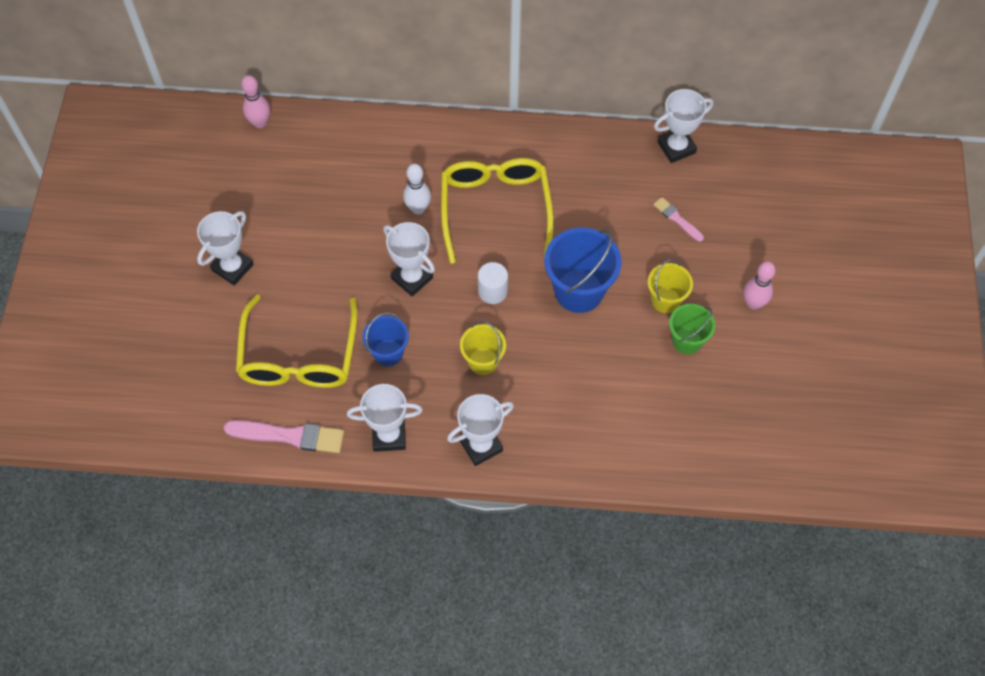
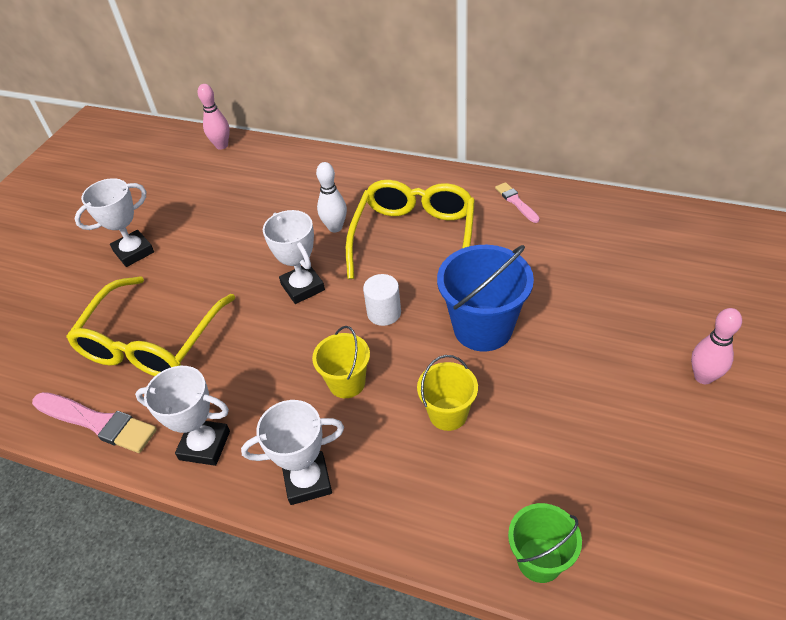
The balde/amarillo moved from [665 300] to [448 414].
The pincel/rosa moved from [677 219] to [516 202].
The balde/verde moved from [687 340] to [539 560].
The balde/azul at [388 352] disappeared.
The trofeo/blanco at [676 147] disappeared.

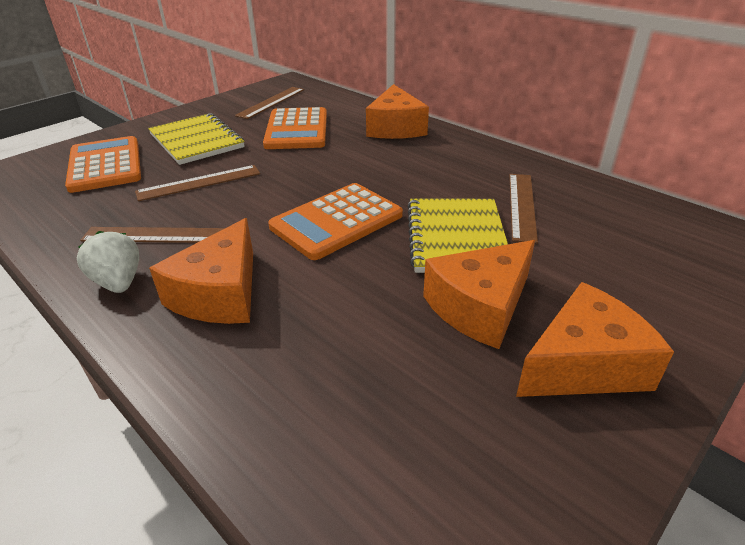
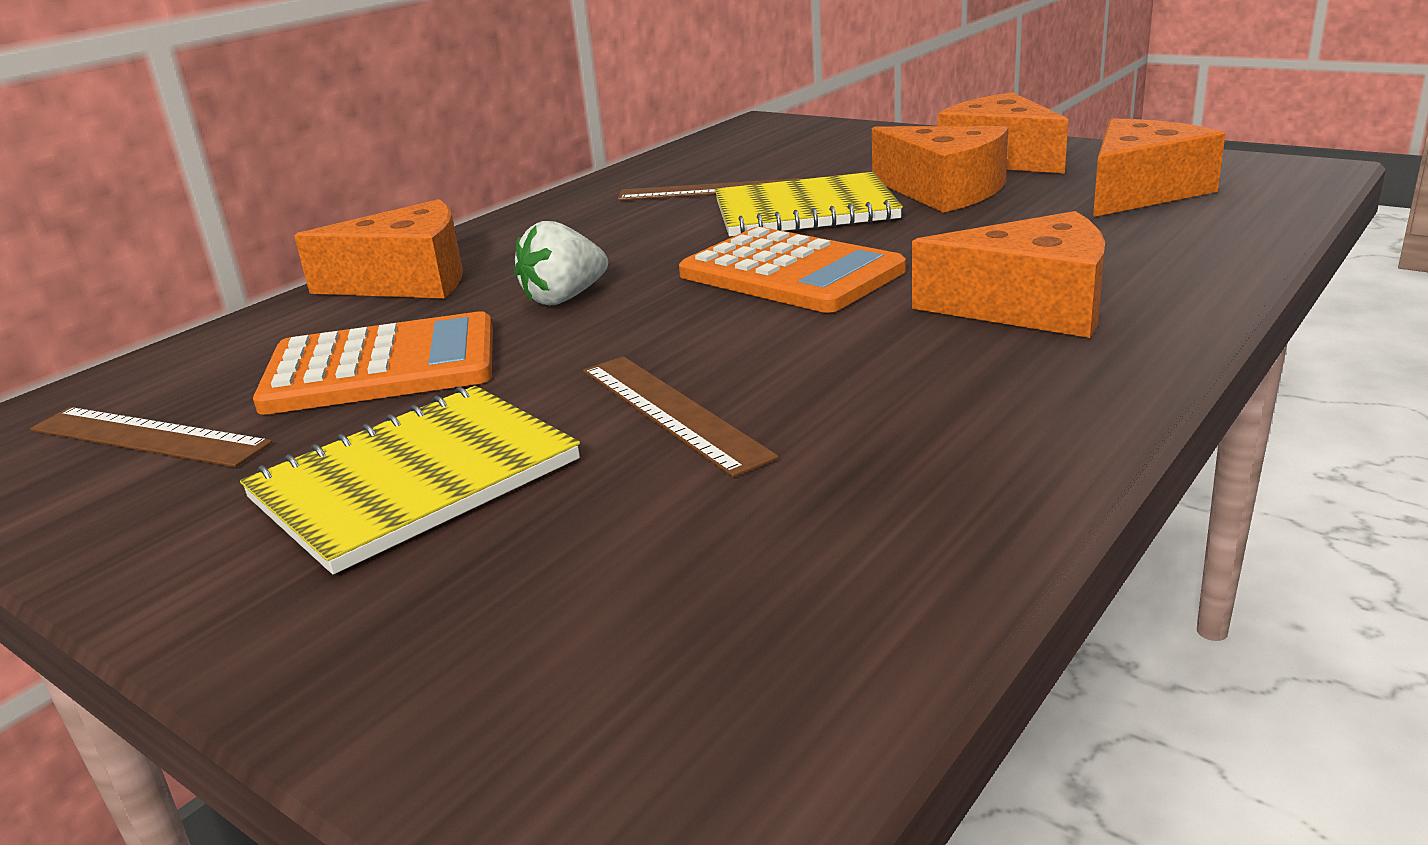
The fresa/blanco moved from [118 282] to [564 298].
The queso/naranja at [1141 192] appeared.
The calculadora/naranja at [105 165] disappeared.
The regla/marrón at [154 235] disappeared.

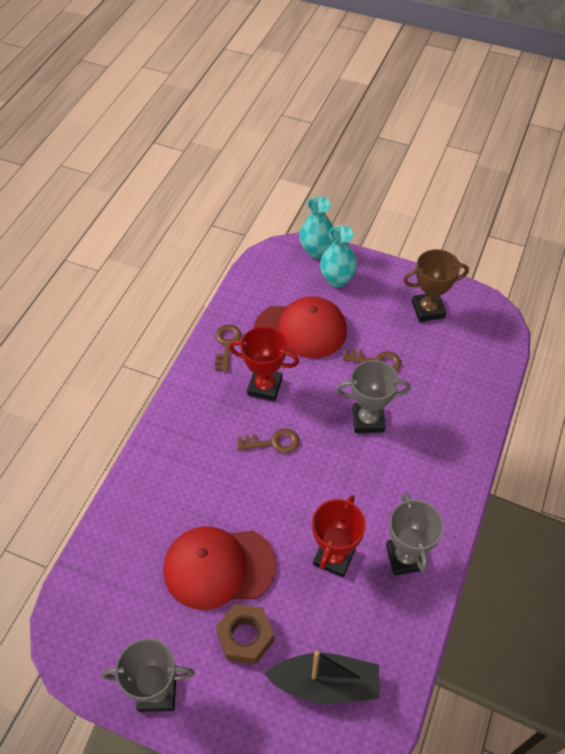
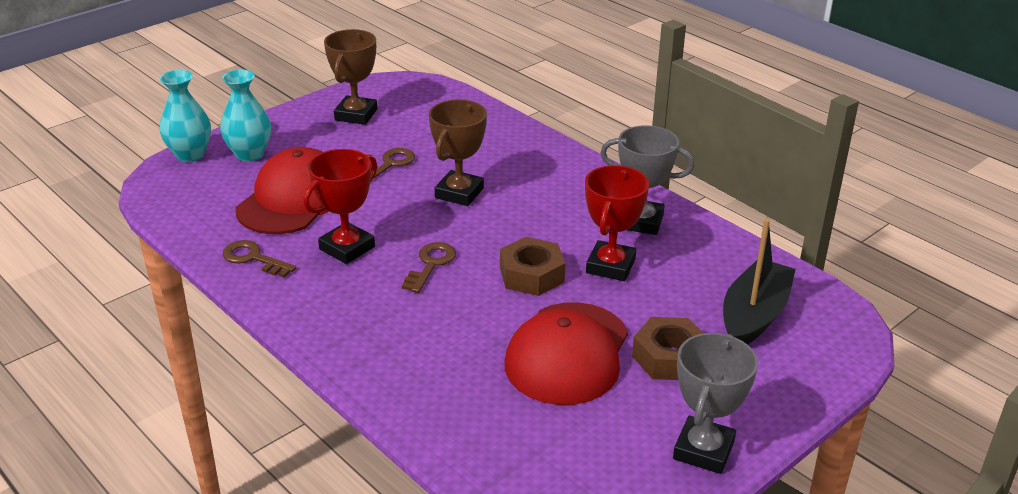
The trofeo/gris at [368 420] became the trofeo/marrón at [459 193].
The tuerca/marrón at [531 275] appeared.
The trofeo/rojo at [334 557] turned 60 degrees clockwise.

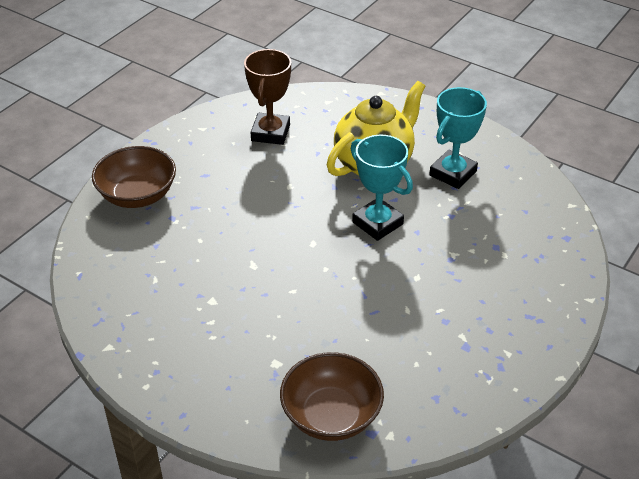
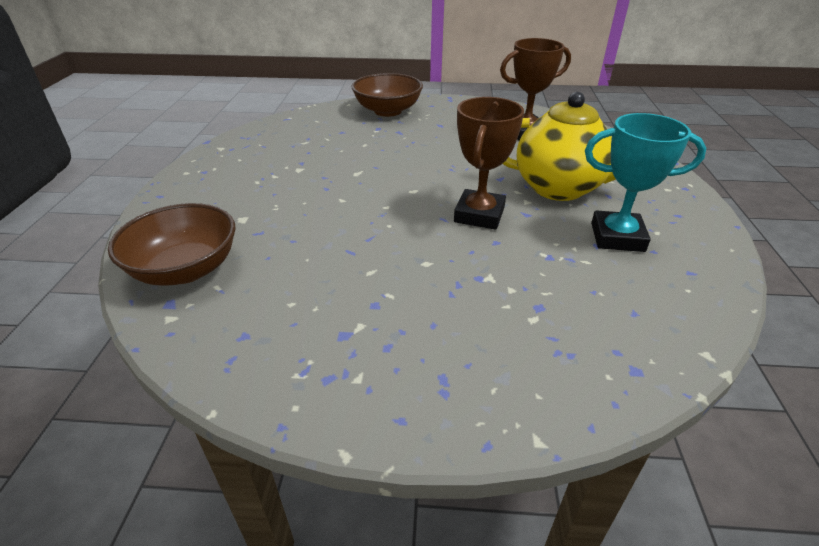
The trofeo/turquesa at [377 223] became the trofeo/marrón at [479 215].

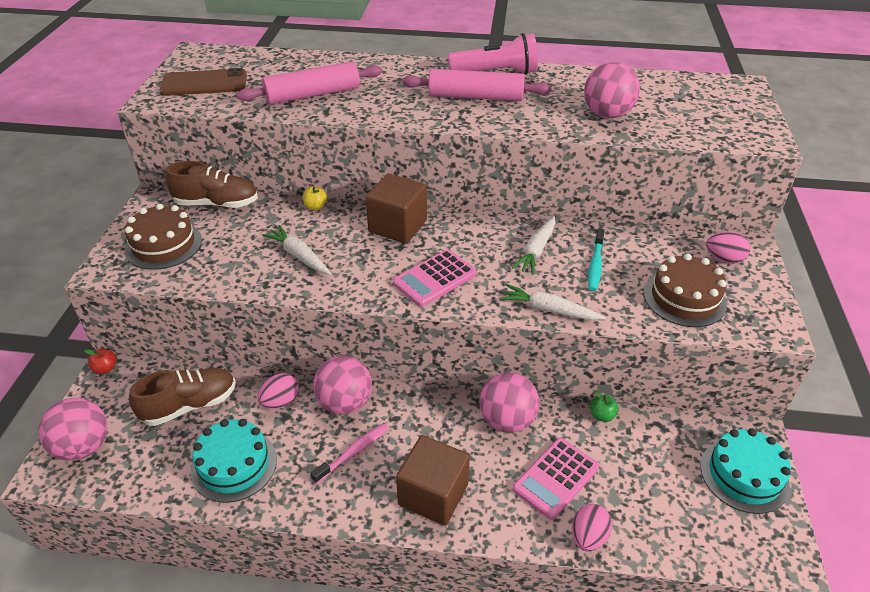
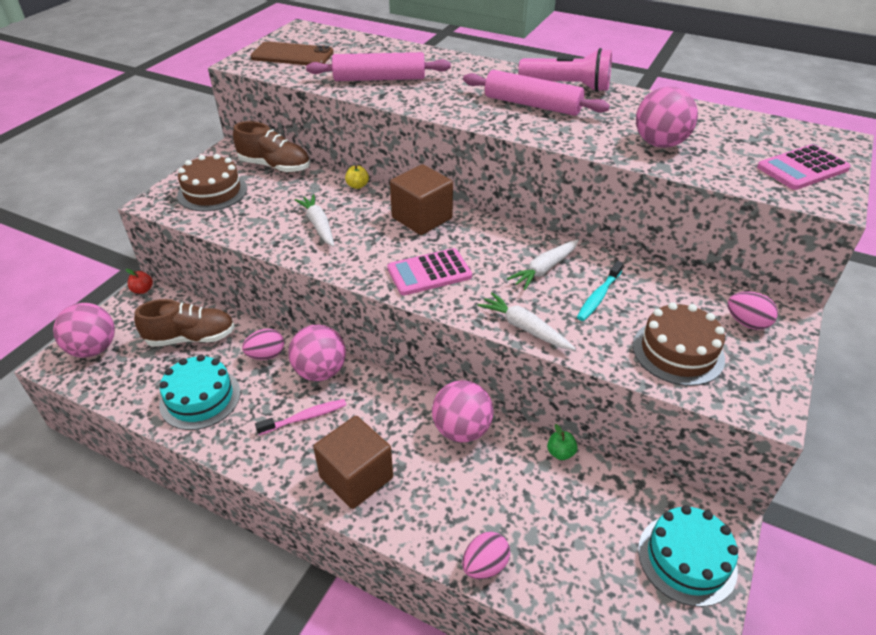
The calculadora/rosa moved from [555 478] to [802 168].

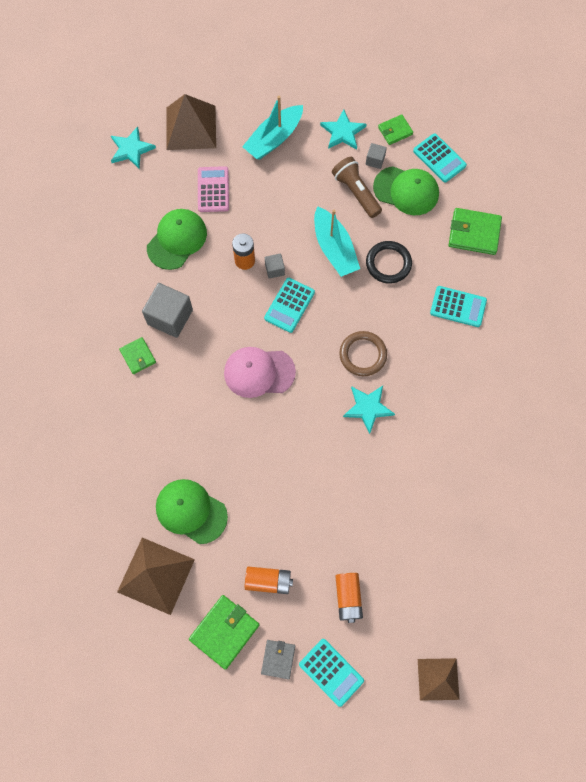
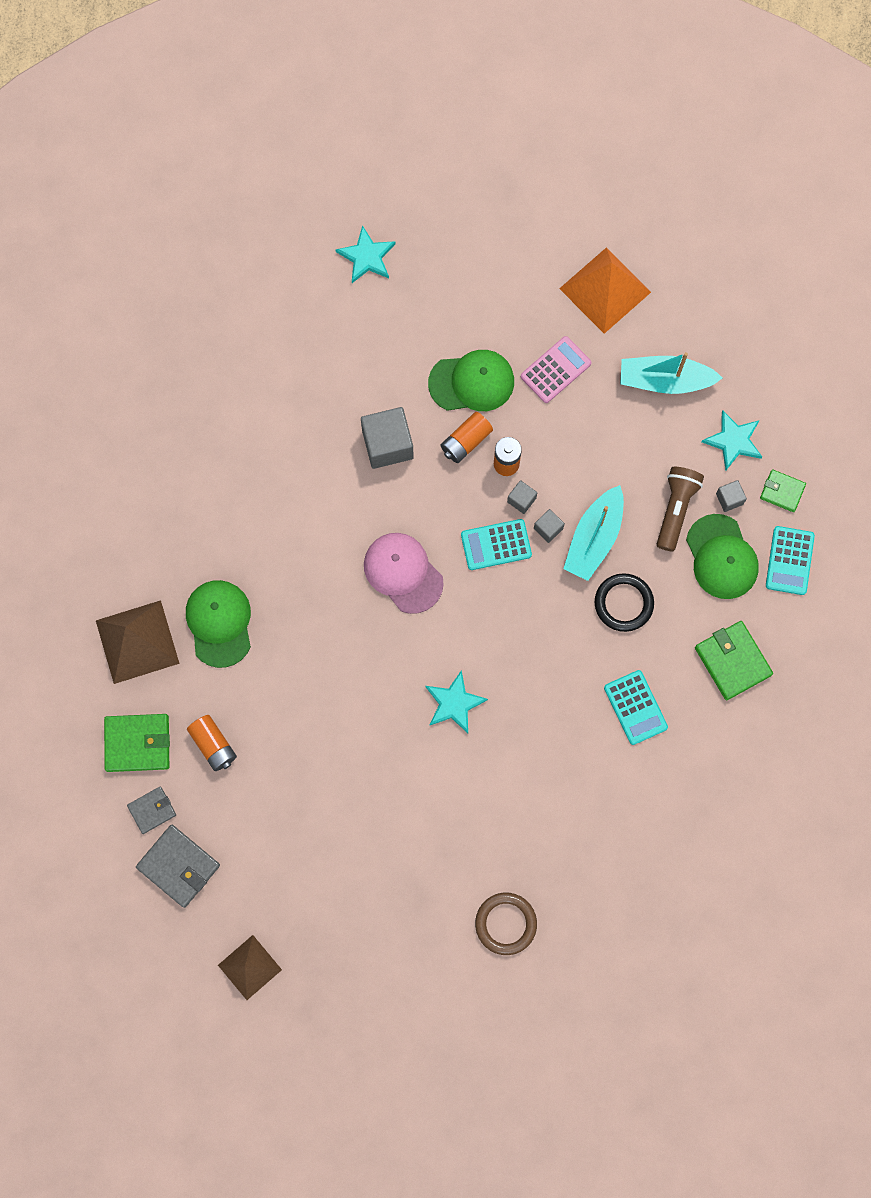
The calculadora/turquesa at [331 672] was replaced by the cartera/gris at [178 866].
The estrella/turquesa moved from [131 149] to [367 257].
The pila/naranja moved from [348 597] to [466 441].
The anillo/marrón moved from [363 355] to [505 924].
The cubo/gris at [548 528] appeared.
The pirámide/marrón at [191 127] became the pirámide/naranja at [605 290].
The cartera/verde at [138 356] disappeared.

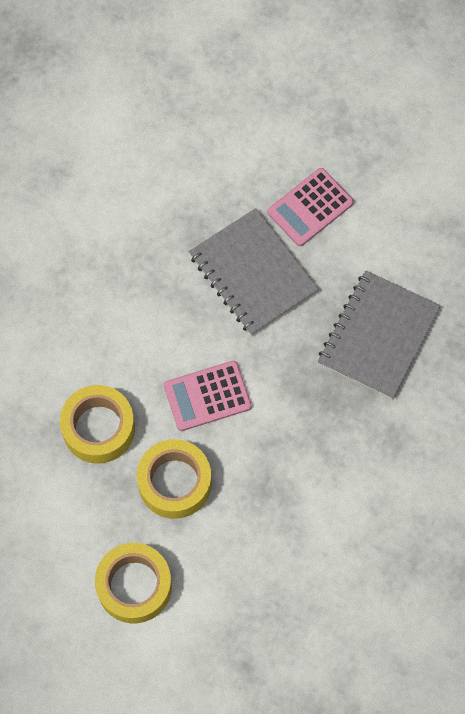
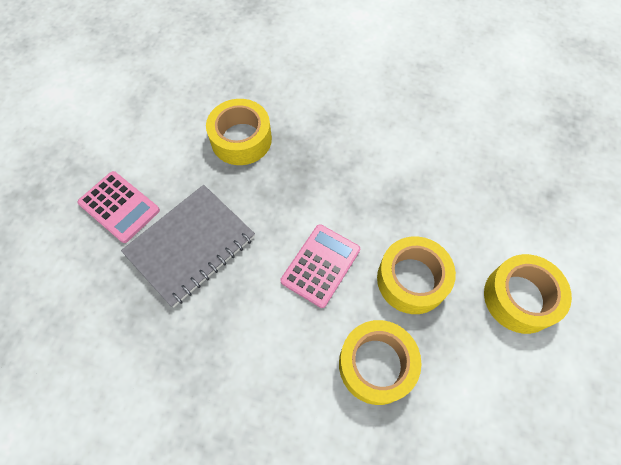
The cuaderno/gris at [378 336] was replaced by the cinta adhesiva/amarillo at [241 139].
The calculadora/rosa at [207 396] turned 120 degrees counterclockwise.

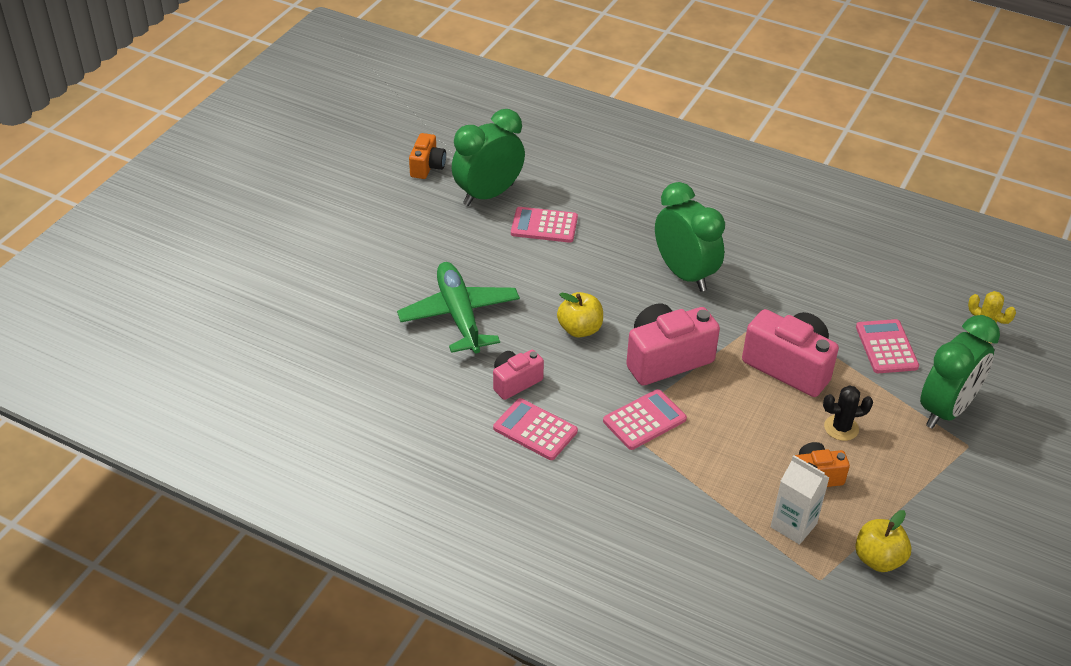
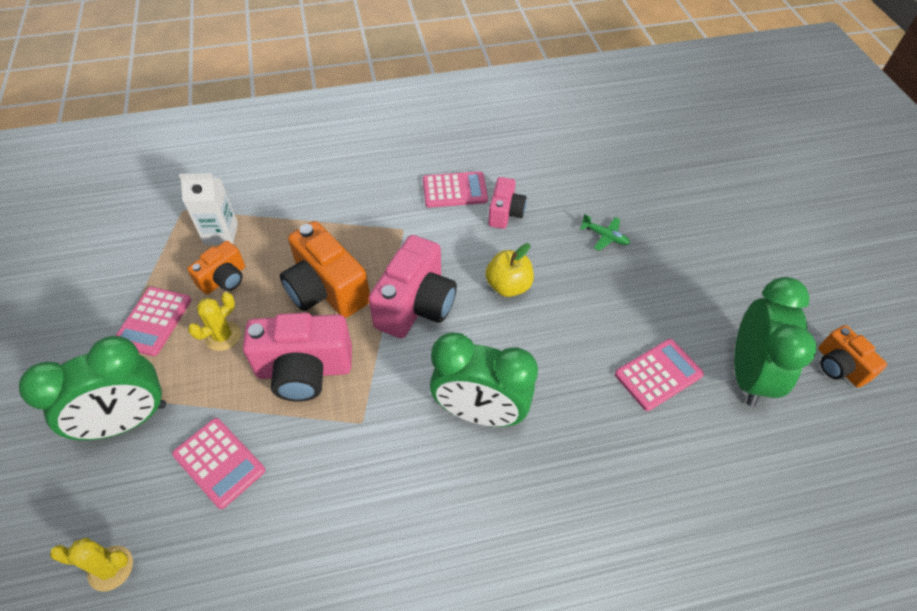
The despertador/verde at [946 410] turned 120 degrees counterclockwise.
The calculadora/rosa moved from [644 420] to [153 321].
The cactus/negro at [841 428] became the cactus/amarillo at [223 336].
The cámara/naranja at [326 290] appeared.
The avión/verde at [459 315] changed to 0.41 times the size.
The manzana/amarillo at [878 559] disappeared.

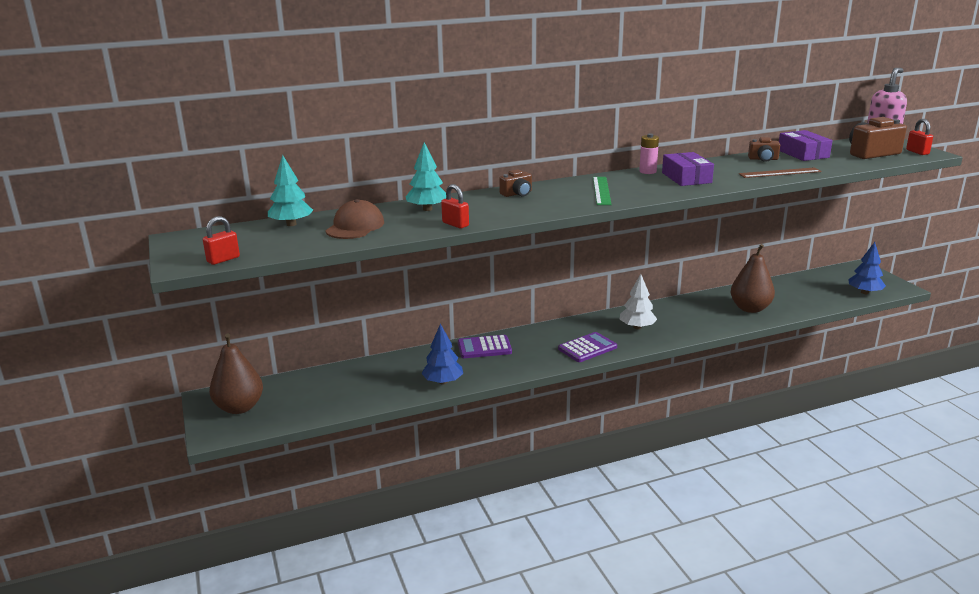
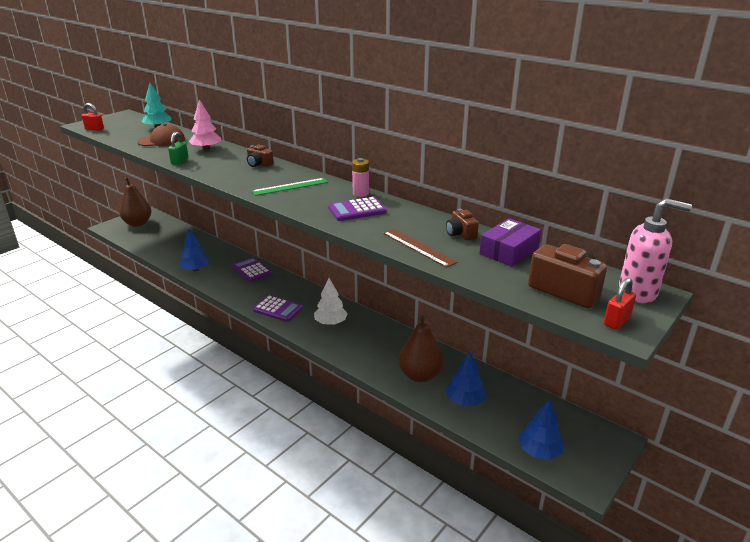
The candado/rojo at [455 224] became the candado/verde at [179 161].
The árbol/turquesa at [427 209] became the árbol/rosa at [206 149].
The caja/morado at [686 178] was replaced by the calculadora/morado at [357 210].
The árbol/azul at [465 401] appeared.

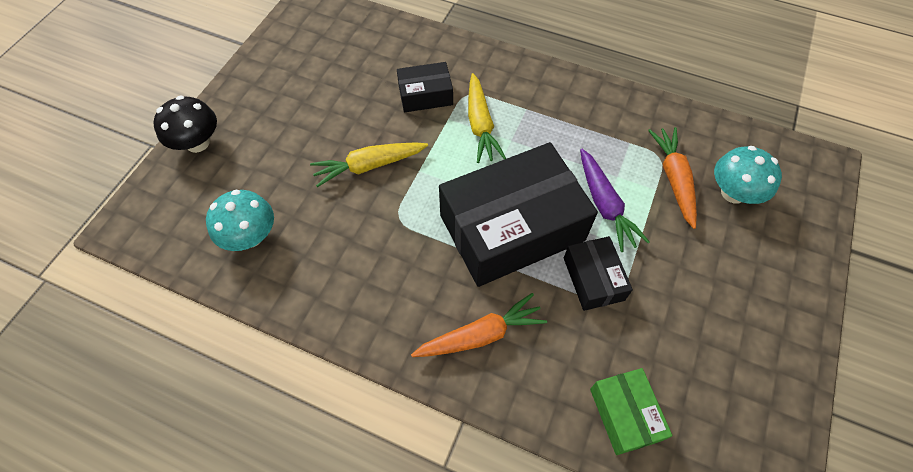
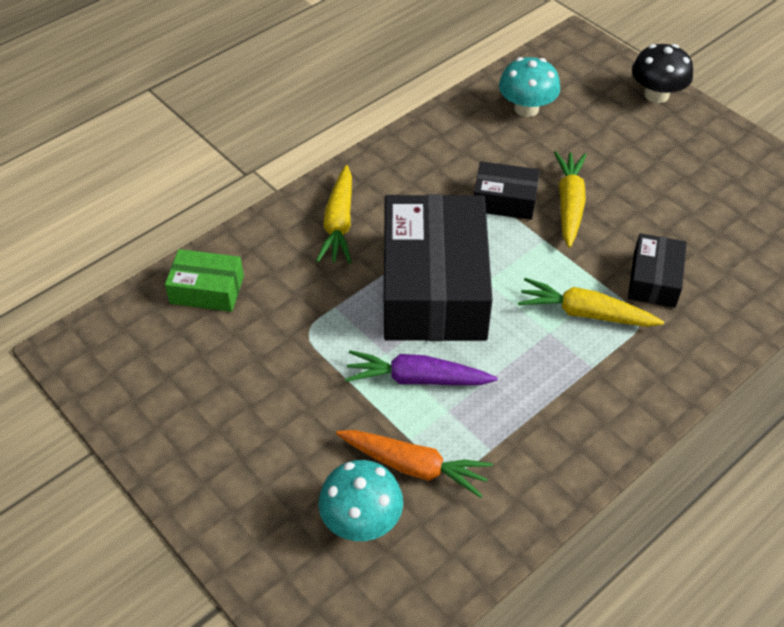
The zanahoria/naranja at [480 335] became the zanahoria/amarillo at [339 223].
The caja/negro moved from [593 279] to [504 200].

